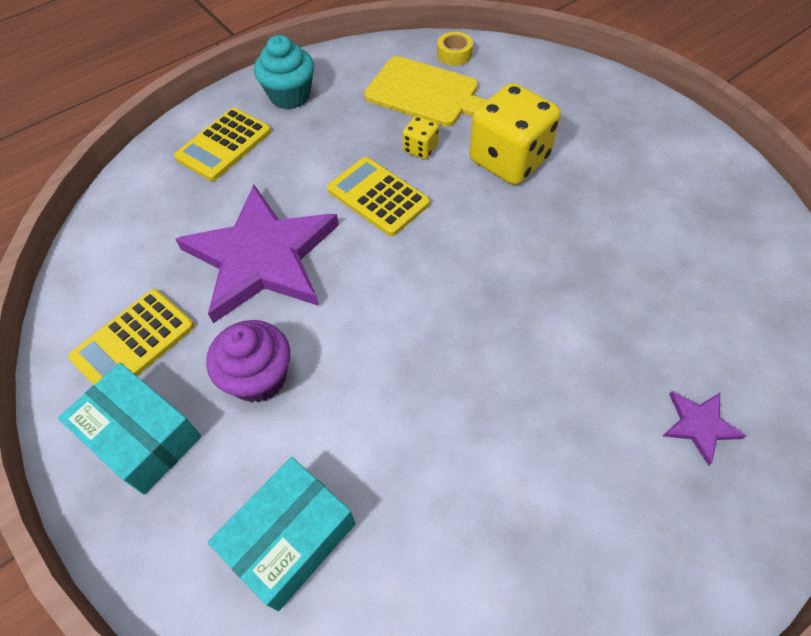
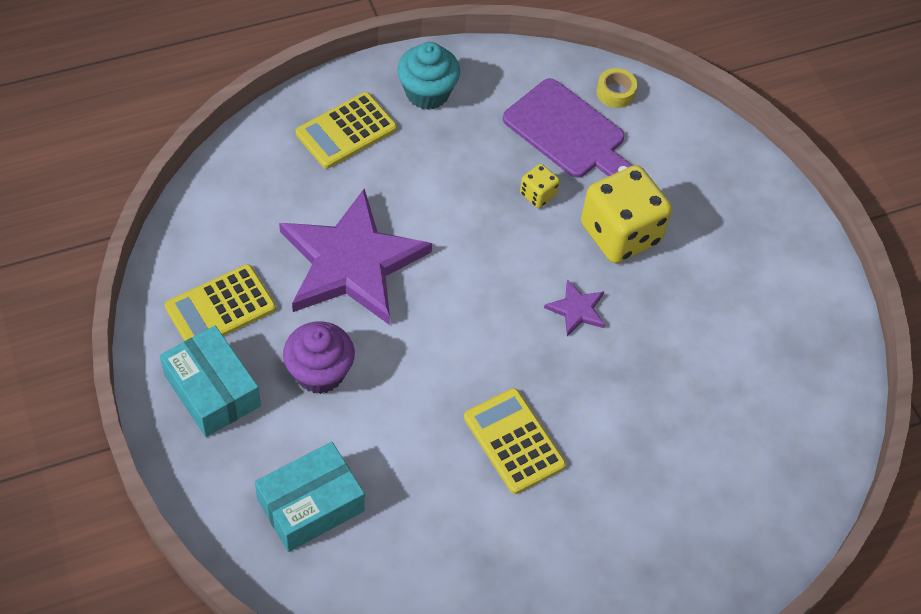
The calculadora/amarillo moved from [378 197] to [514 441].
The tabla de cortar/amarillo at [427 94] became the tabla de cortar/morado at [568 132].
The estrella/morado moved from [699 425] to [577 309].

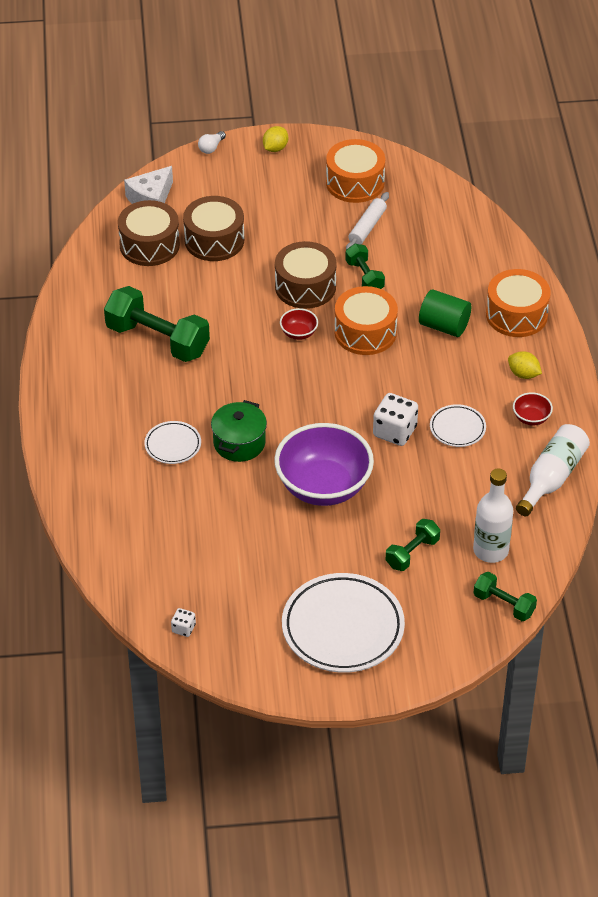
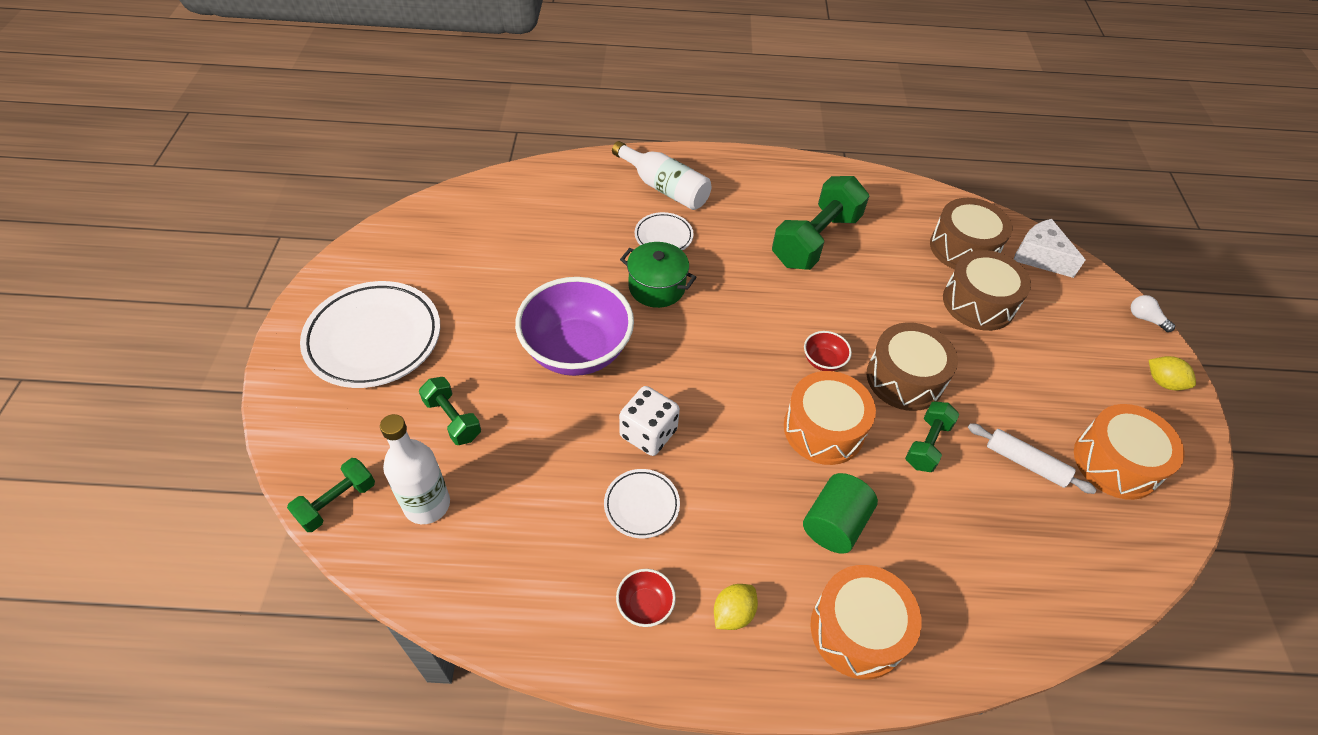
The botella/blanco moved from [551 478] to [664 188].
The mancuerna/verde at [364 277] turned 45 degrees counterclockwise.
The dado/blanco at [183 628] disappeared.

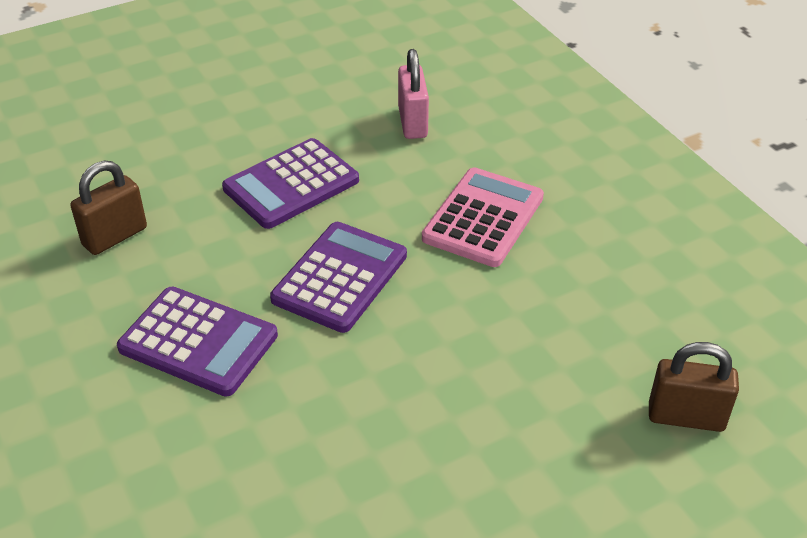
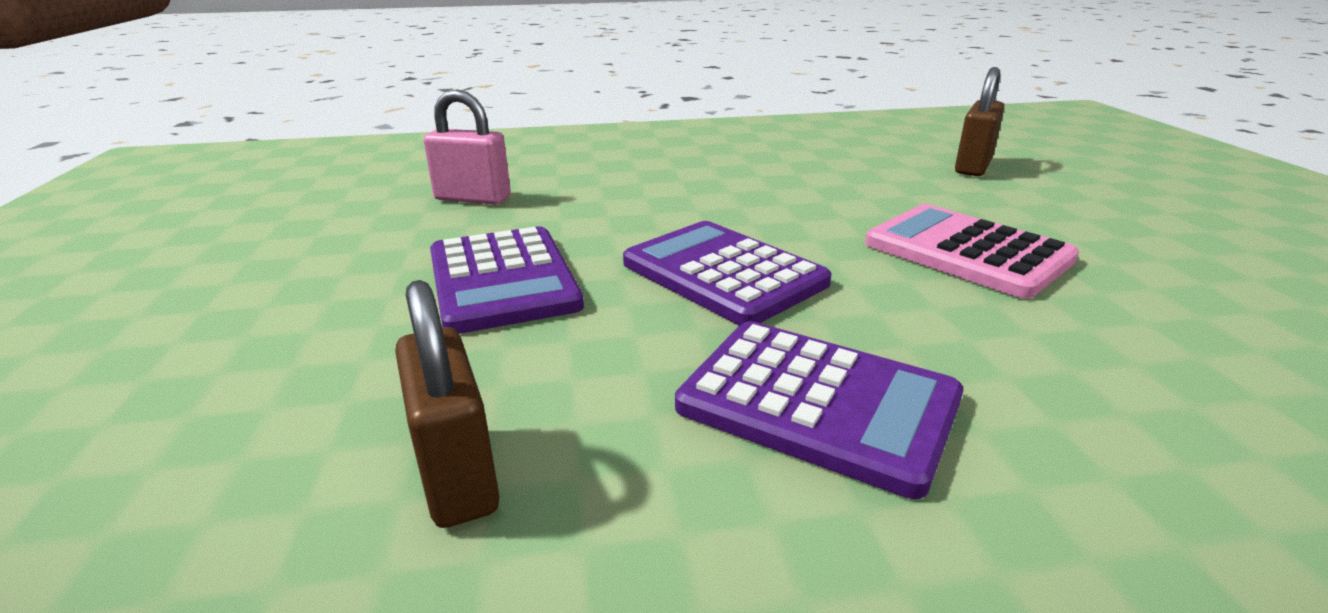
The calculadora/morado at [198 342] turned 75 degrees clockwise.
The calculadora/rosa moved from [483 218] to [967 251].

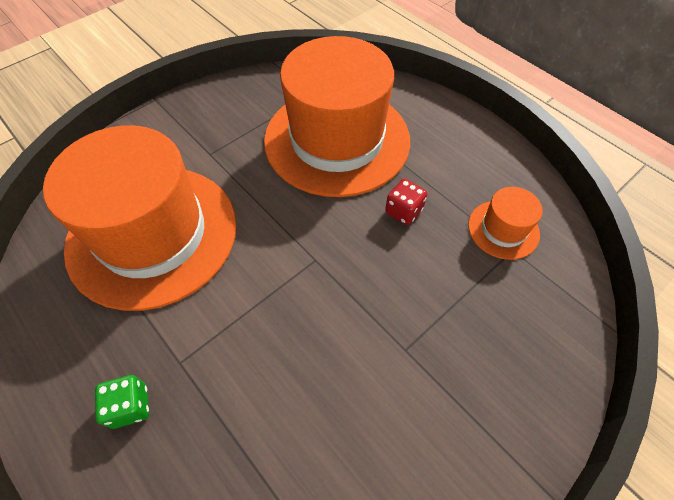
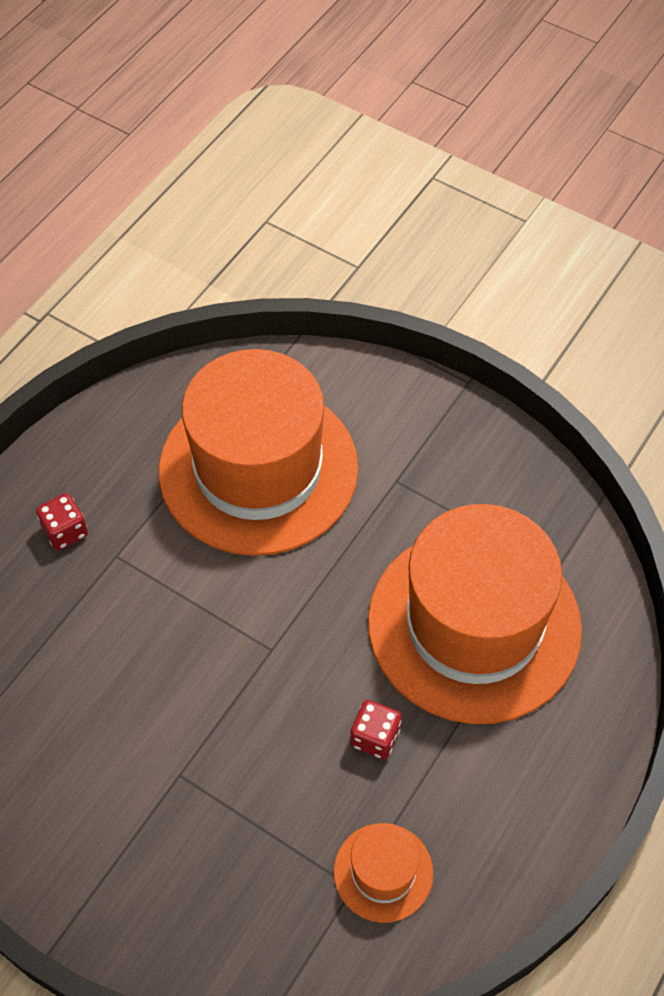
The dado/verde at [130 406] became the dado/rojo at [65 531].

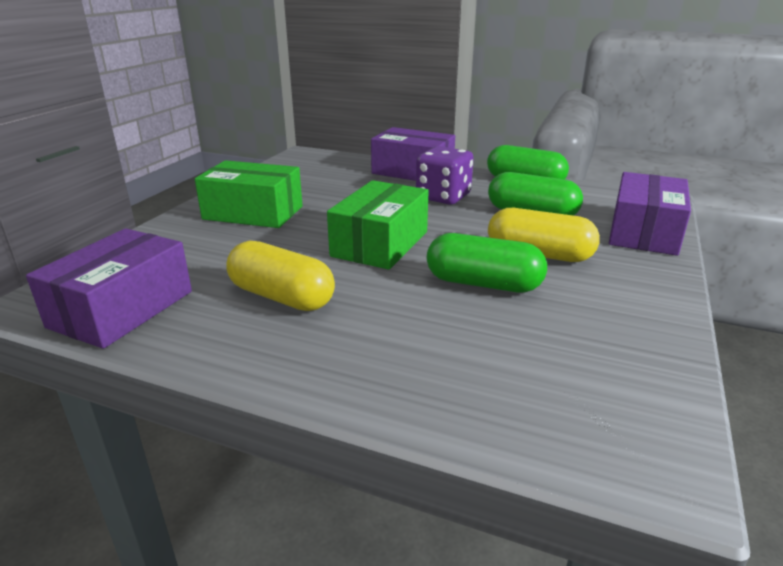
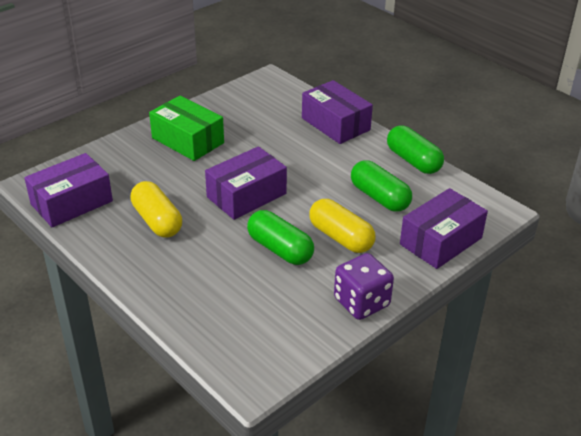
The caja/verde at [380 244] became the caja/morado at [246 195].
The dado/morado moved from [443 197] to [361 302].

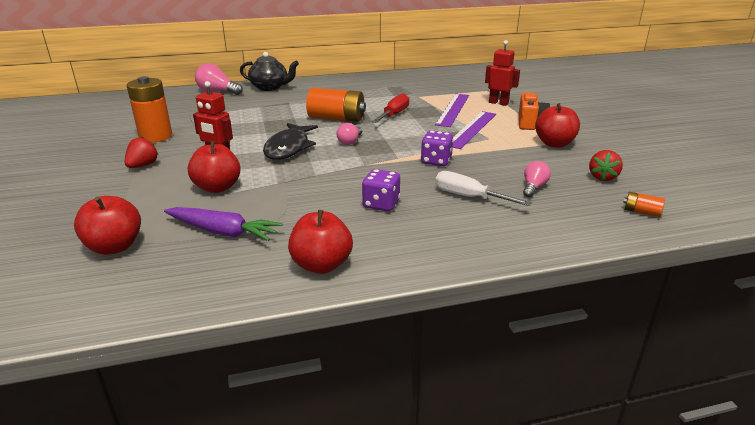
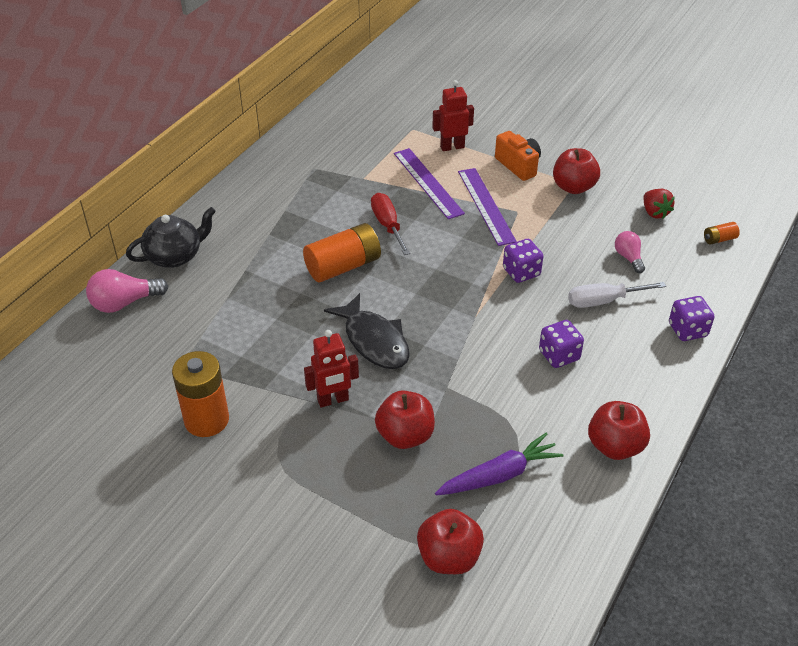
The dado/morado at [687 330] appeared.
The fresa/rojo at [143 166] disappeared.
The bombilla/rosa at [350 141] disappeared.

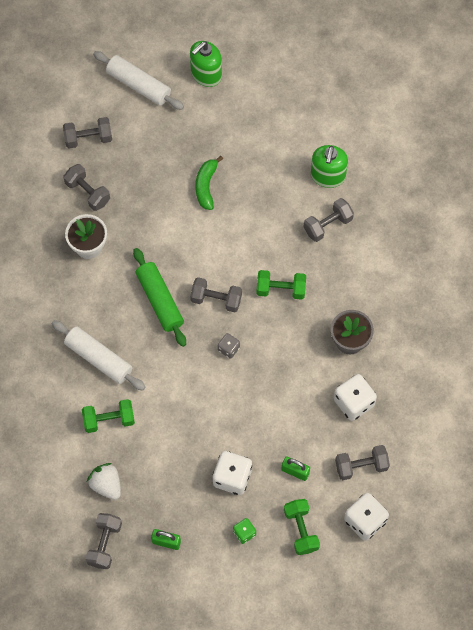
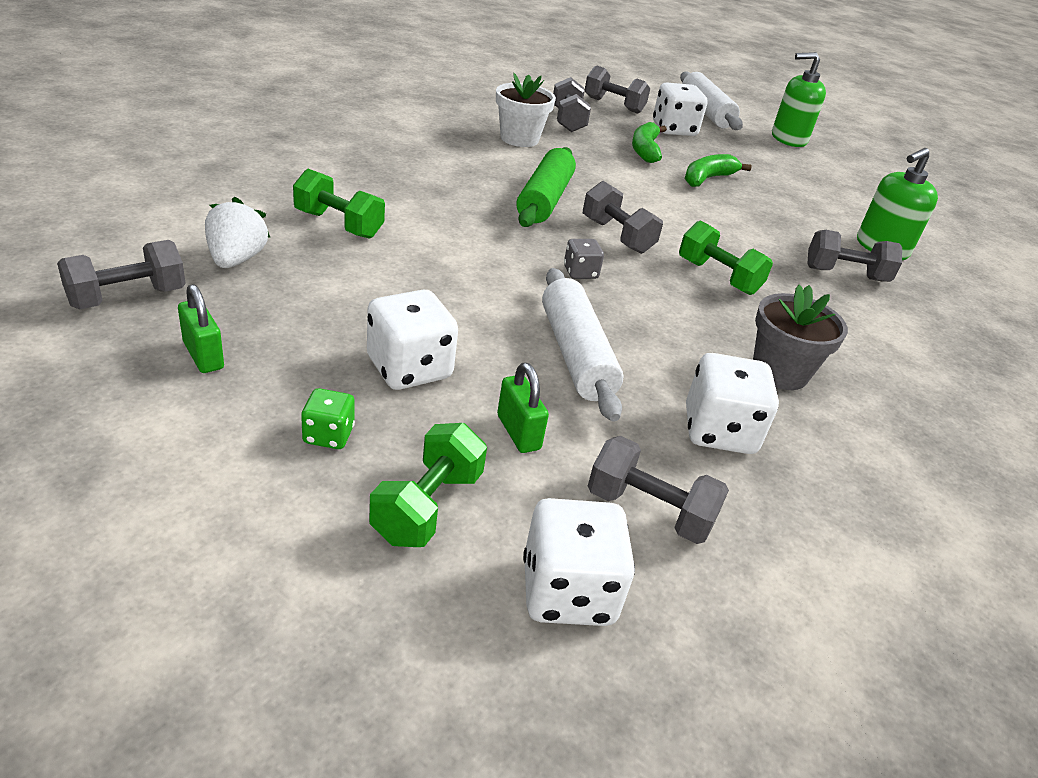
The rodillo/blanco moved from [98 358] to [575 355].
The plátano/verde at [645 150] appeared.
The dado/blanco at [674 129] appeared.

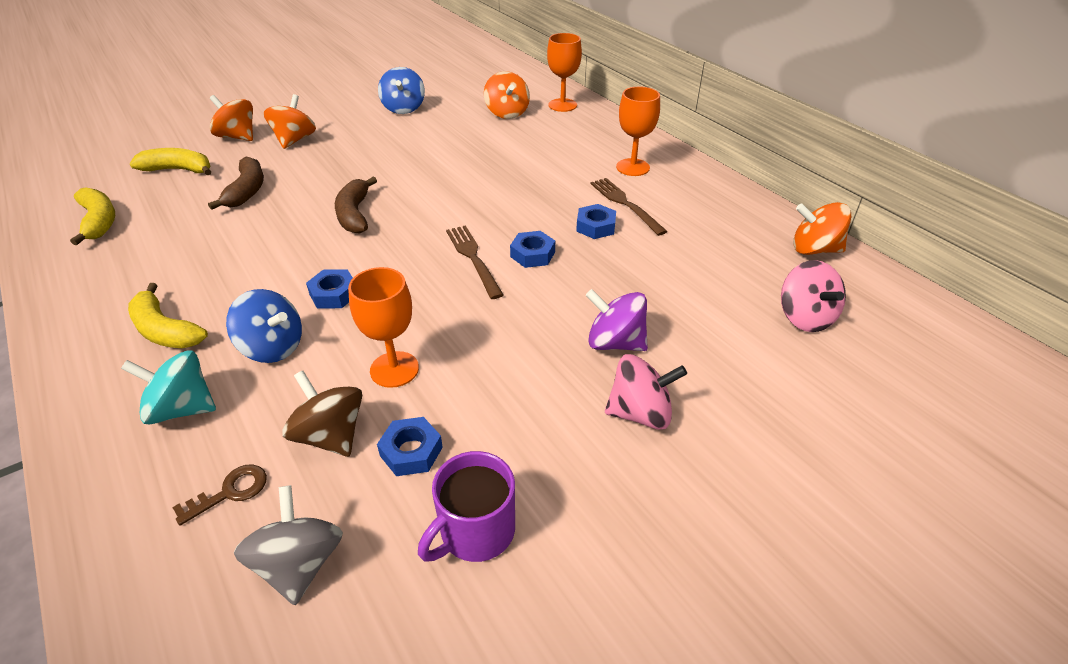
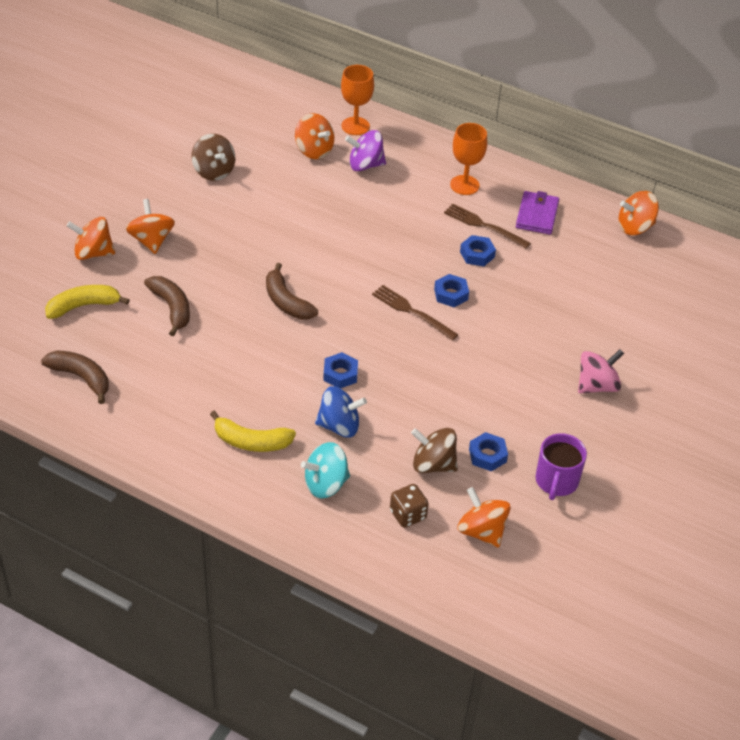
The plátano/amarillo at [99 221] became the plátano/marrón at [81 378].
The peonza/azul at [403 108] became the peonza/marrón at [214 171].
The peonza/morado moved from [615 342] to [365 165].
The llave/marrón at [230 492] was replaced by the dado/marrón at [408 515].
The peonza/gris at [299 564] became the peonza/naranja at [481 531].
The cartera/morado at [537 215] appeared.
The copa/naranja at [394 369] disappeared.
The peonza/rosa at [804 317] disappeared.

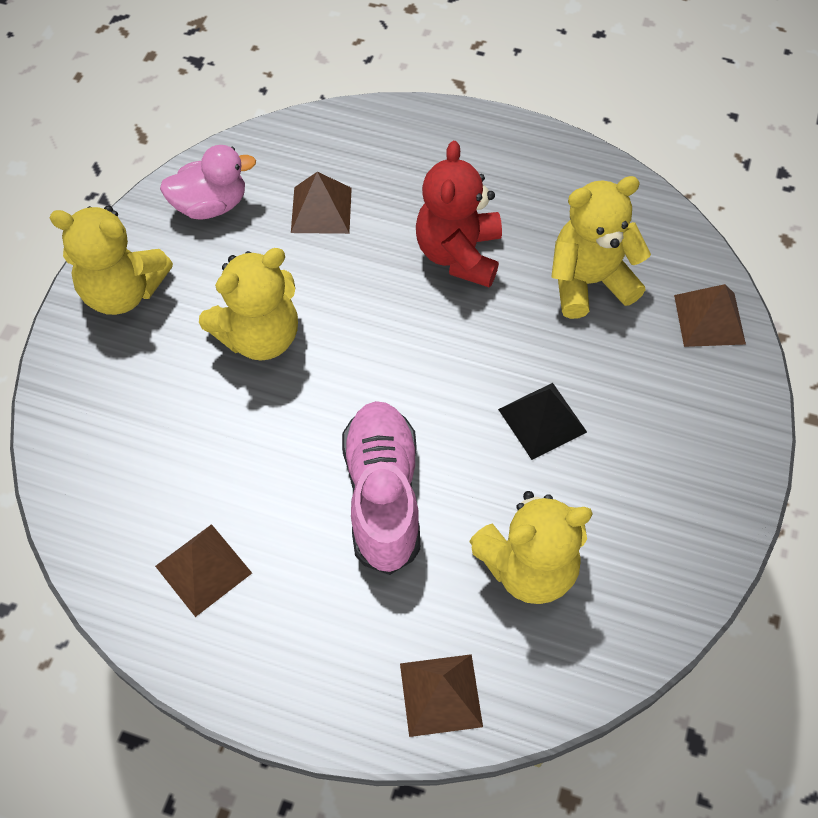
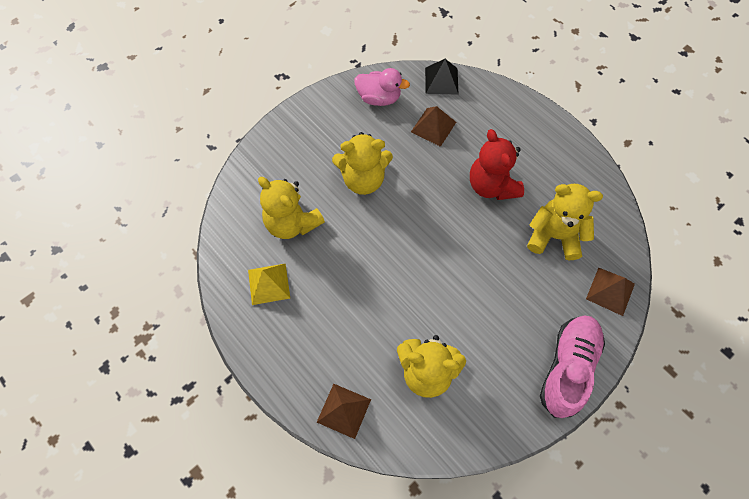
The pirámide/marrón at [203 569] became the pirámide/amarillo at [268 284].
The osito/amarillo moved from [123 291] to [292 223].
The pirámide/negro moved from [542 420] to [441 80].
The osito/rojo at [459 254] turned 60 degrees counterclockwise.
The zapato/rosa moved from [382 495] to [568 368].

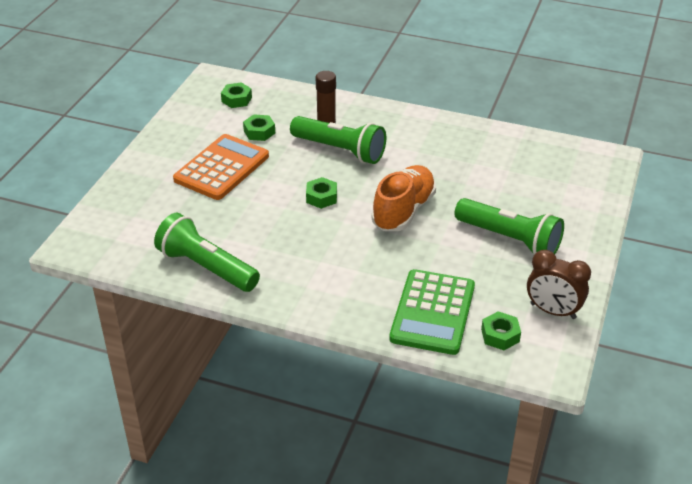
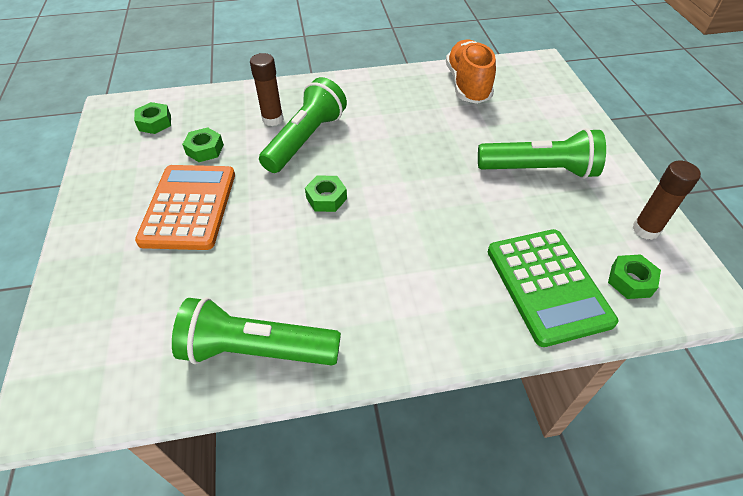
The lámpara de mano/verde at [340 150] turned 60 degrees counterclockwise.
The zapato/naranja moved from [403 211] to [467 85].
The despertador/marrón at [553 311] was replaced by the barra de pegamento/marrón at [645 230].

